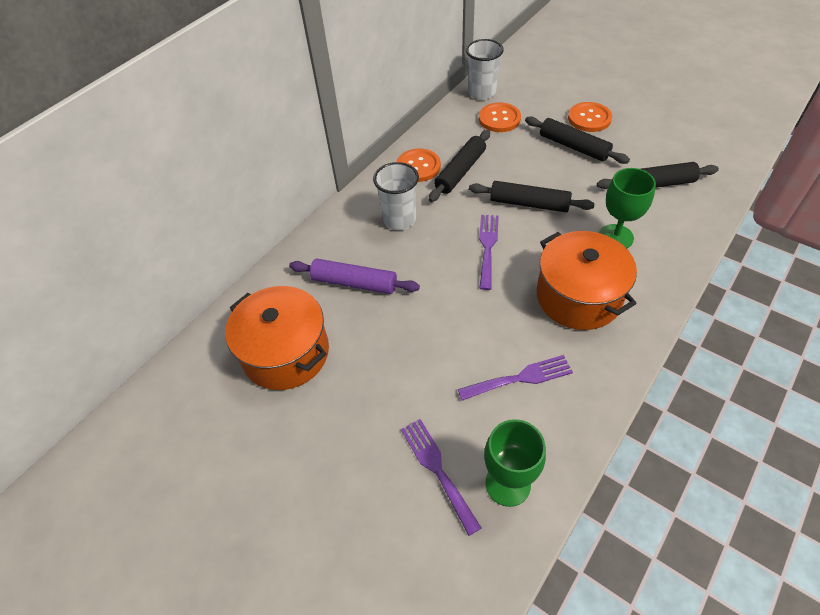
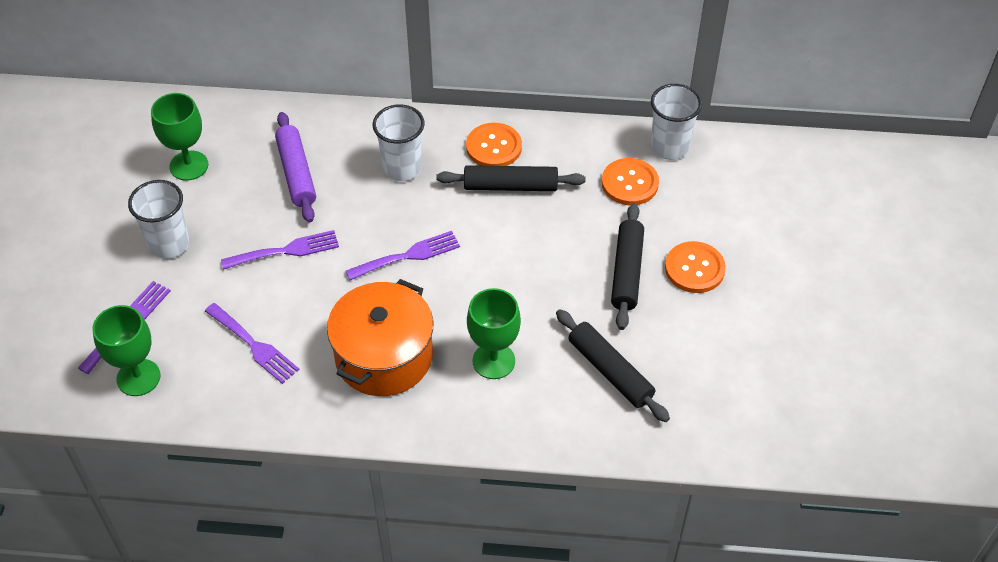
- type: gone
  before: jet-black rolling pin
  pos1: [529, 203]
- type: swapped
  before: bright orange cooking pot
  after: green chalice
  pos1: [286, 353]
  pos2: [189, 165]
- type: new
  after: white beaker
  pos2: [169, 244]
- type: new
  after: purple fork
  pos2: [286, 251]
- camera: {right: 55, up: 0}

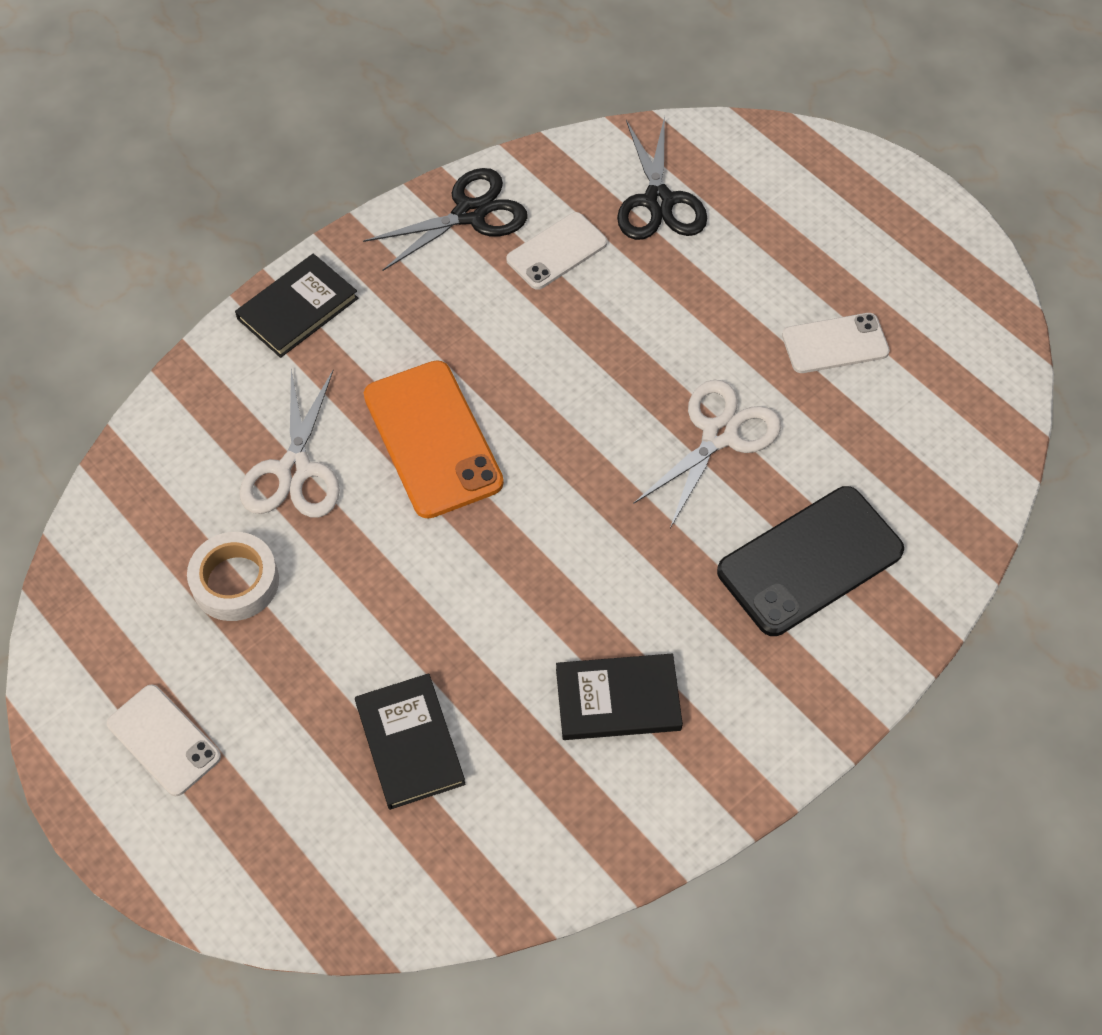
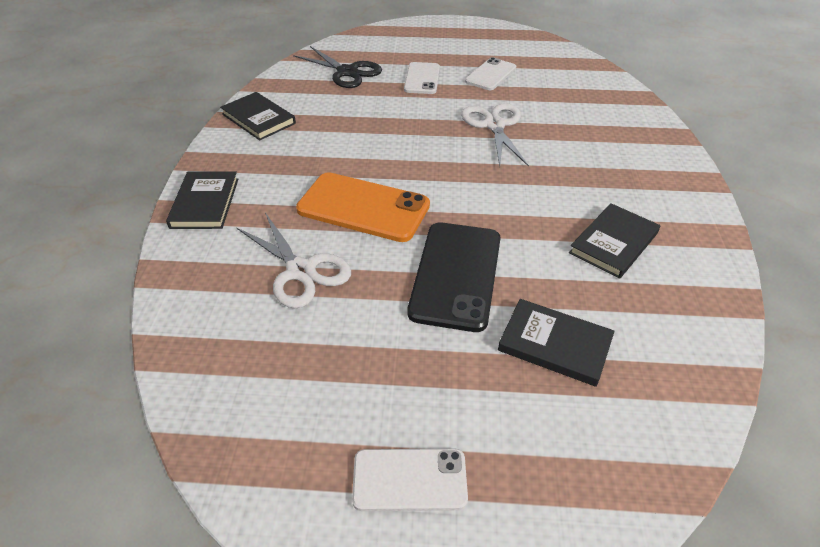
- type: swapped
  before: jet-black scissors
  after: jet-black hardcover
  pos1: [470, 214]
  pos2: [258, 119]
- type: shifted
  before: white phone
  pos1: [557, 251]
  pos2: [422, 78]
- type: shifted
  before: jet-black phone
  pos1: [810, 561]
  pos2: [456, 275]
- type: gone
  before: white tape
  pos1: [235, 581]
- camera: {right: -45, up: -15}

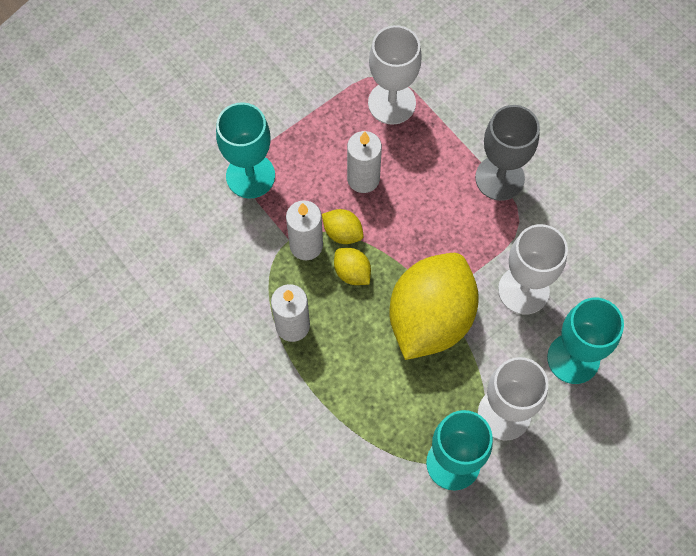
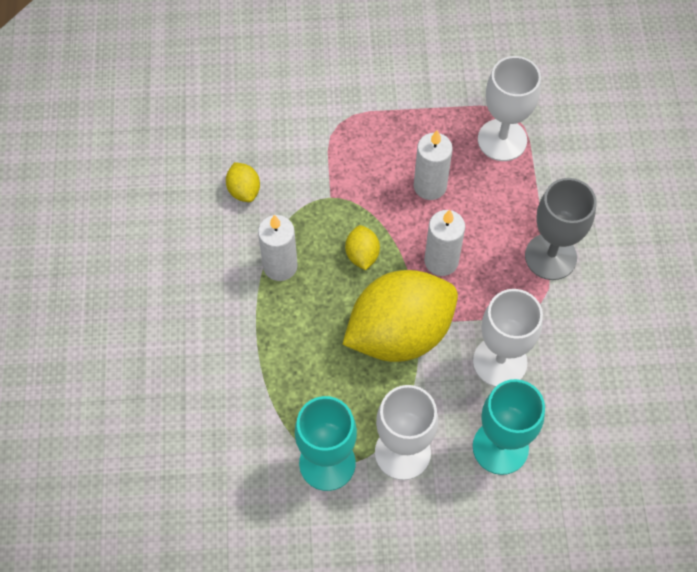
- type: gone
  before: teal chalice
  pos1: [250, 176]
- type: shifted
  before: white wax candle
  pos1: [306, 245]
  pos2: [441, 261]
- type: shifted
  before: bright yellow toy lemon
  pos1: [342, 233]
  pos2: [244, 190]
- camera: {right: 35, up: -5}

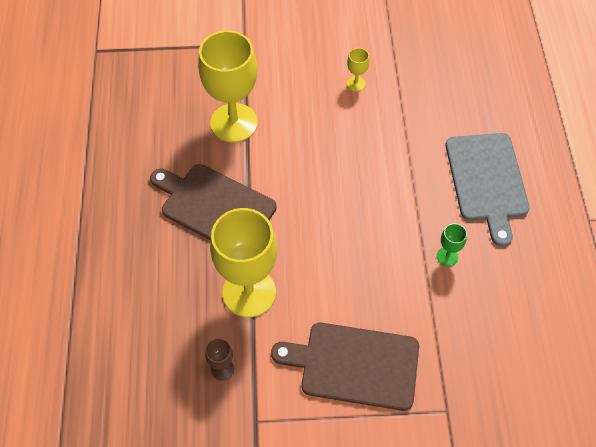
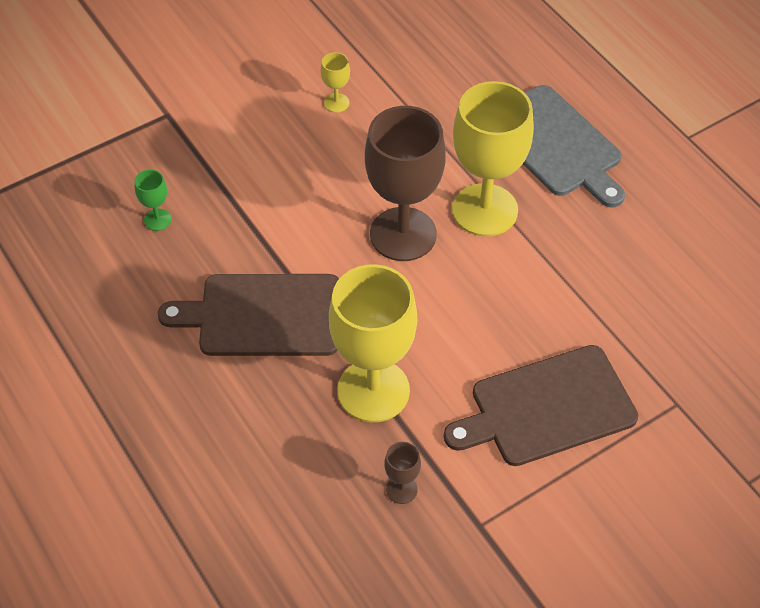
- type: shifted
  before: bright yellow chalice
  pos1: [234, 123]
  pos2: [484, 210]
- type: shifted
  before: green chalice
  pos1: [447, 256]
  pos2: [157, 220]
- type: new
  after: dark brown chalice
  pos2: [403, 234]
- camera: {right: -30, up: -5}

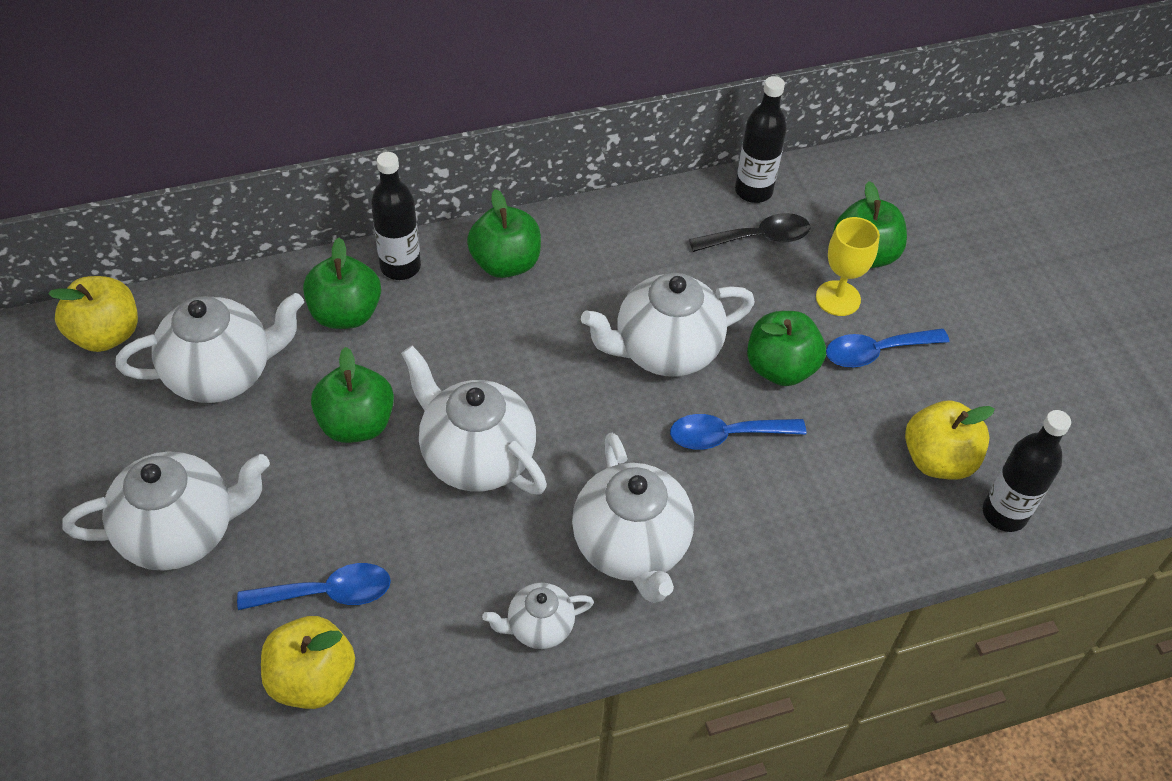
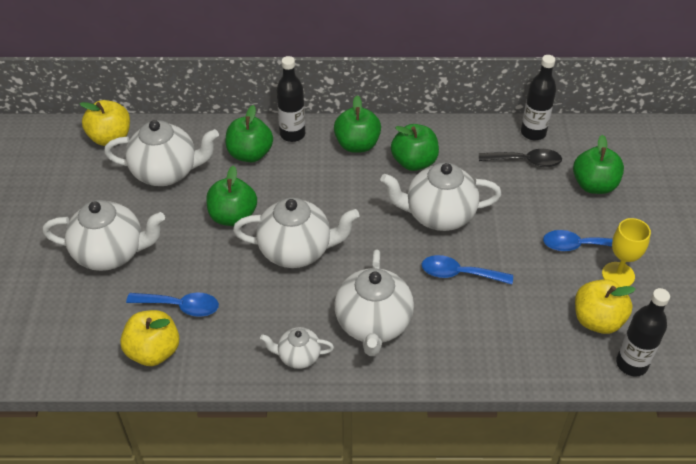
- type: shifted
  before: bright yellow chalice
  pos1: [838, 298]
  pos2: [618, 275]
- type: shifted
  before: green apple fruit
  pos1: [780, 368]
  pos2: [414, 162]
- type: rotated
  before: white china teapot
  pos1: [476, 457]
  pos2: [297, 251]
  turn: 120
- camera: {right: 20, up: -5}

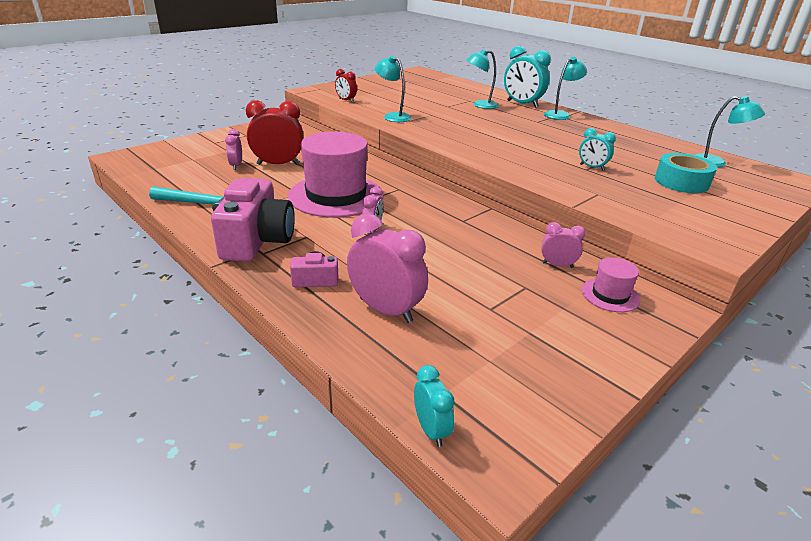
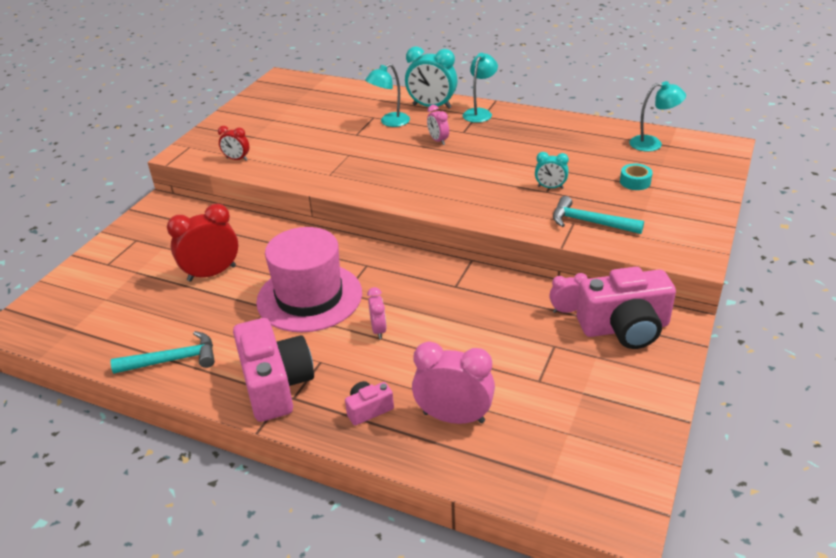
- type: gone
  before: teal lamp
  pos1: [393, 116]
- type: shifted
  before: rose-pink clock
  pos1: [236, 166]
  pos2: [438, 140]
- type: scaled
  before: teal tape
  pos1: [681, 182]
  pos2: [635, 182]
  scale: 0.61
- type: swapped
  before: rose-pink tall hat
  after: rose-pink camera
  pos1: [610, 295]
  pos2: [625, 328]
- type: gone
  before: teal clock
  pos1: [431, 430]
- type: new
  after: teal carpenter's hammer
  pos2: [589, 222]
- camera: {right: -20, up: 5}

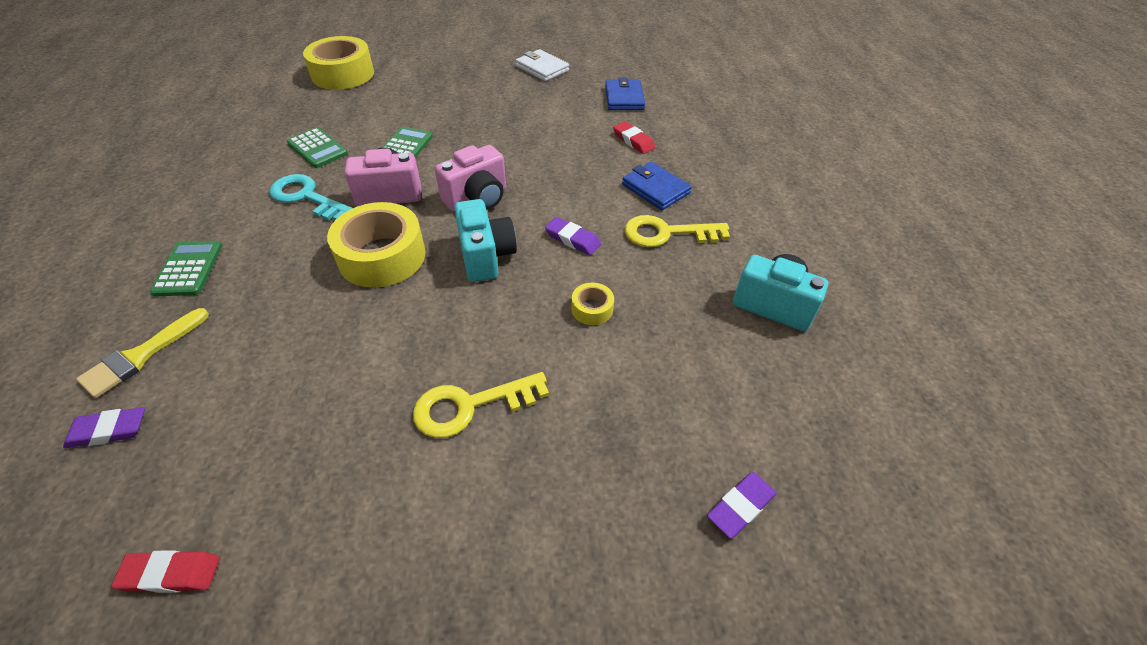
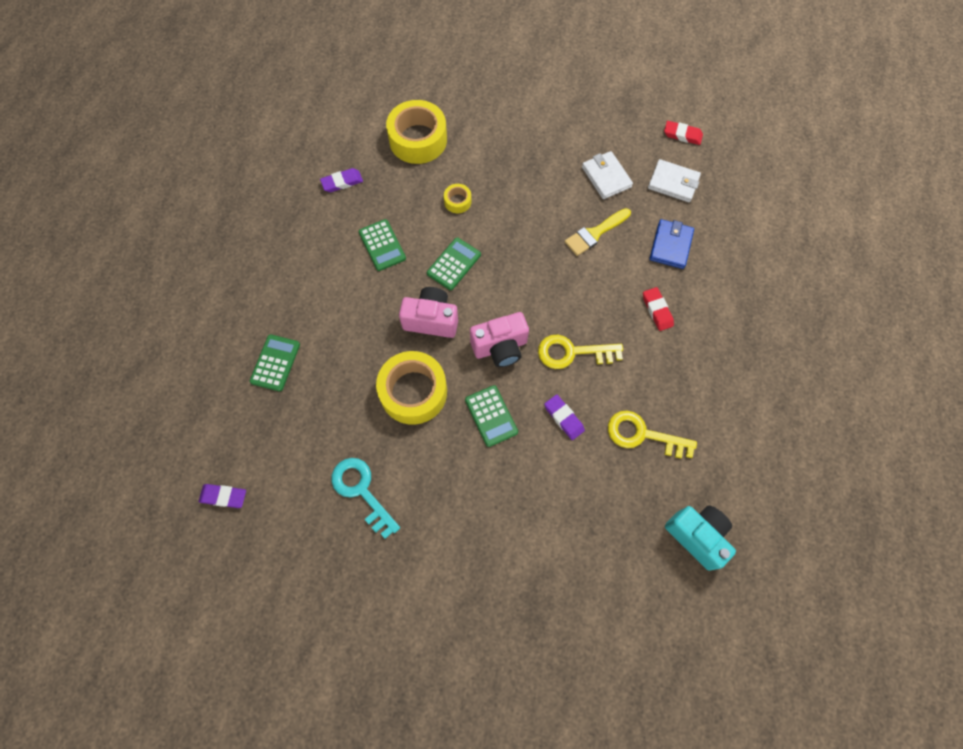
- type: gone
  before: cobalt card wallet
  pos1: [655, 189]
- type: shifted
  before: teal key
  pos1: [306, 197]
  pos2: [361, 491]
- type: swapped
  before: teal camera
  after: green pocket calculator
  pos1: [486, 256]
  pos2: [491, 416]
- type: shifted
  before: bright yellow tape
  pos1: [592, 309]
  pos2: [457, 201]
- type: shifted
  before: bright yellow paint brush
  pos1: [141, 356]
  pos2: [595, 233]
- type: shifted
  before: bright yellow key
  pos1: [470, 406]
  pos2: [572, 352]
- type: shifted
  before: purple eraser
  pos1: [740, 507]
  pos2: [342, 182]
- type: shifted
  before: scarlet eraser
  pos1: [171, 574]
  pos2: [682, 135]
- type: new
  after: white card wallet
  pos2: [673, 183]
- camera: {right: 20, up: 20}

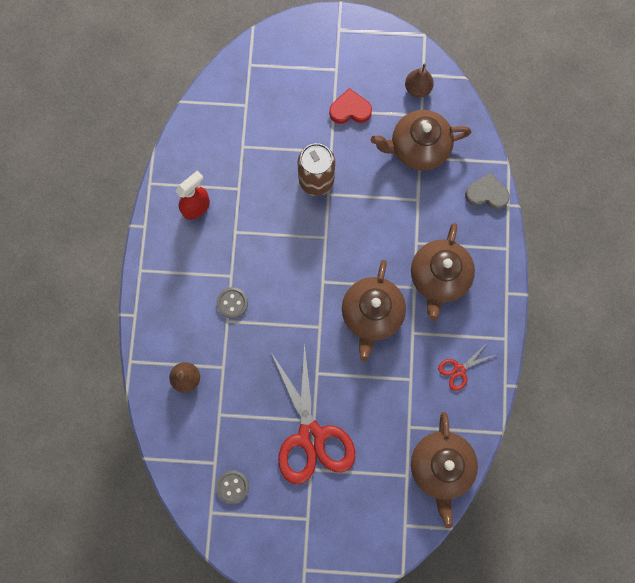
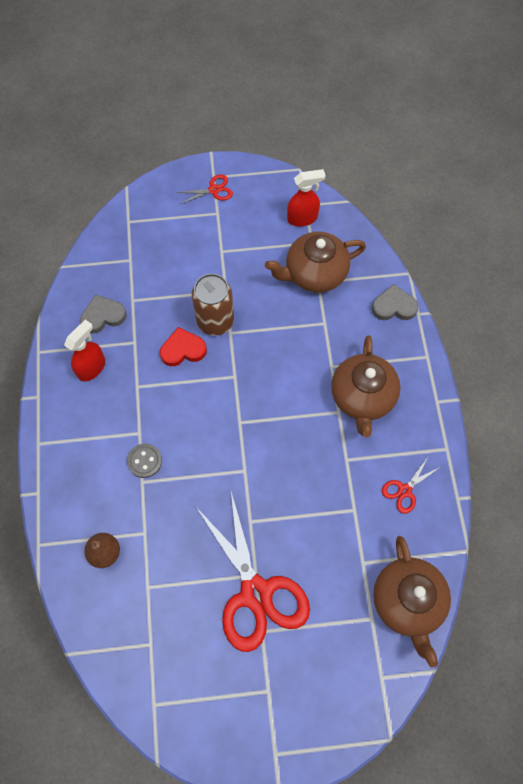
- type: swapped
  before: dark brown pear
  after: scarlet sprayer
  pos1: [417, 89]
  pos2: [303, 218]
- type: shifted
  before: scarlet heart
  pos1: [350, 110]
  pos2: [183, 349]
- type: gone
  before: dark brown china teapot
  pos1: [371, 314]
- type: gone
  before: grey button
  pos1: [232, 487]
- type: new
  after: scarlet scissors
  pos2: [214, 190]
- type: new
  after: grey heart
  pos2: [103, 316]
- camera: {right: -10, up: -10}

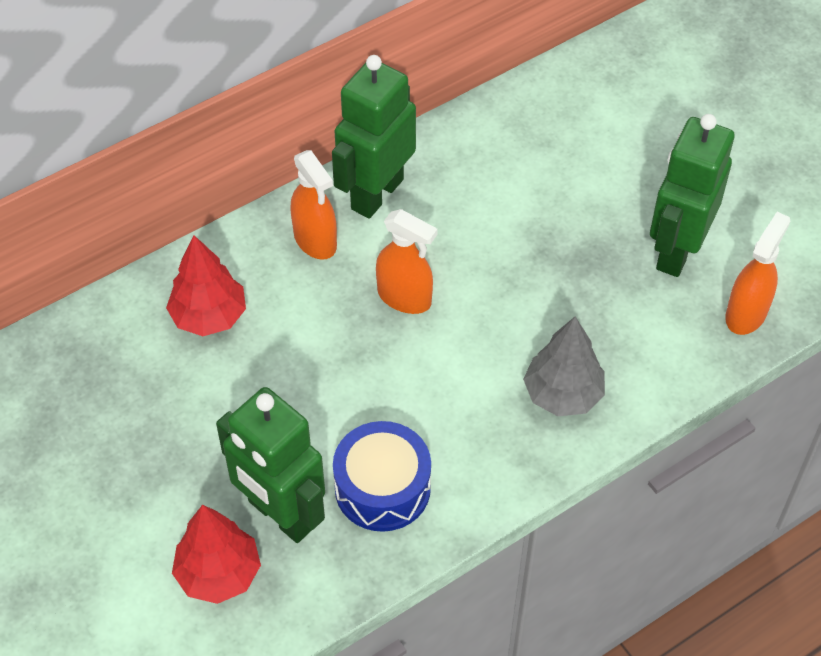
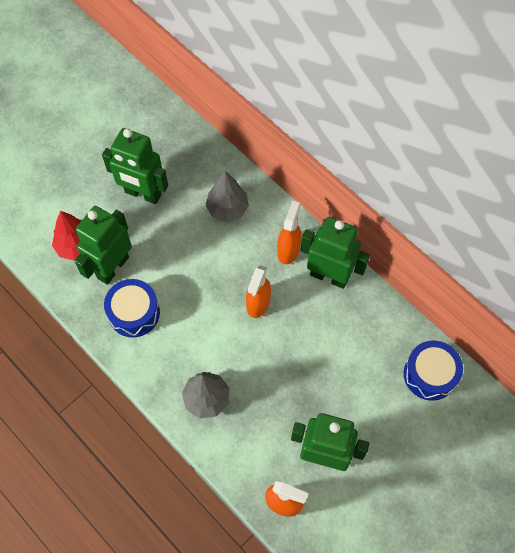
- type: rotated
  before: bright orange sprayer
  pos1: [315, 241]
  pos2: [288, 250]
  turn: 150
- type: repainted
  before: scarlet fir tree
  after: grey fir tree
  pos1: [209, 316]
  pos2: [227, 208]
- type: new
  after: green robot
  pos2: [143, 194]
- type: new
  after: cobalt snare drum
  pos2: [430, 374]
- camera: {right: 80, up: 10}

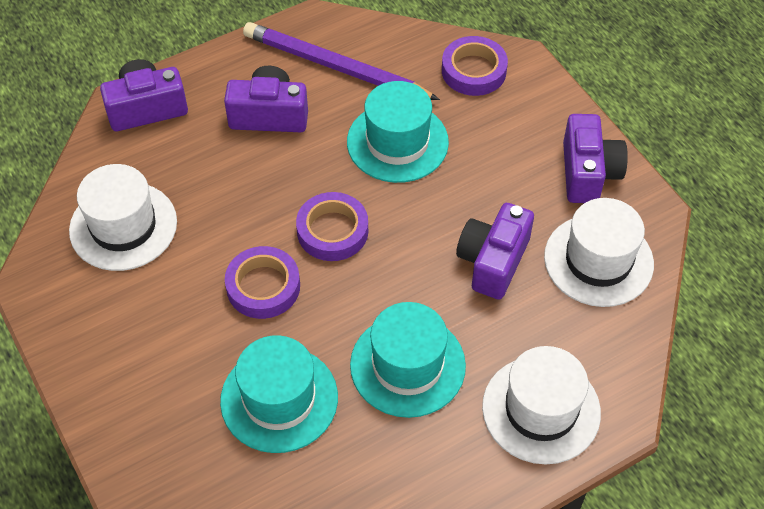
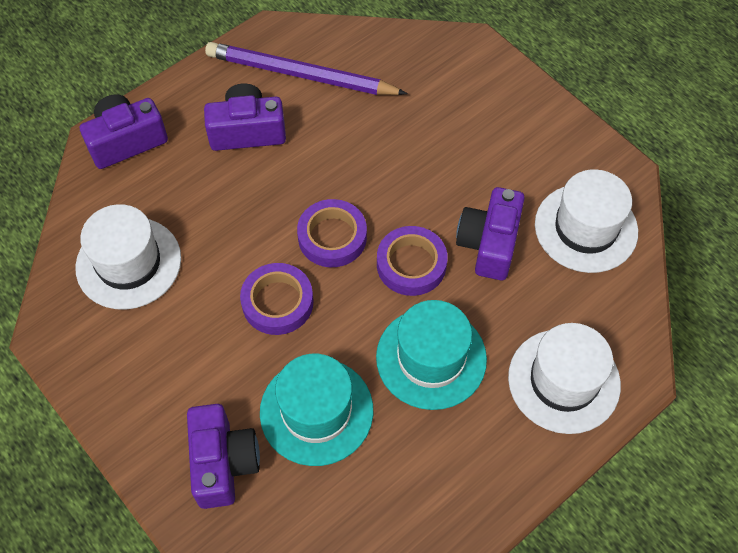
- type: shifted
  before: purple tape
  pos1: [473, 71]
  pos2: [411, 264]
- type: gone
  before: teal tall hat
  pos1: [397, 142]
- type: shifted
  before: purple camera
  pos1: [588, 173]
  pos2: [223, 463]
- camera: {right: -10, up: 5}

